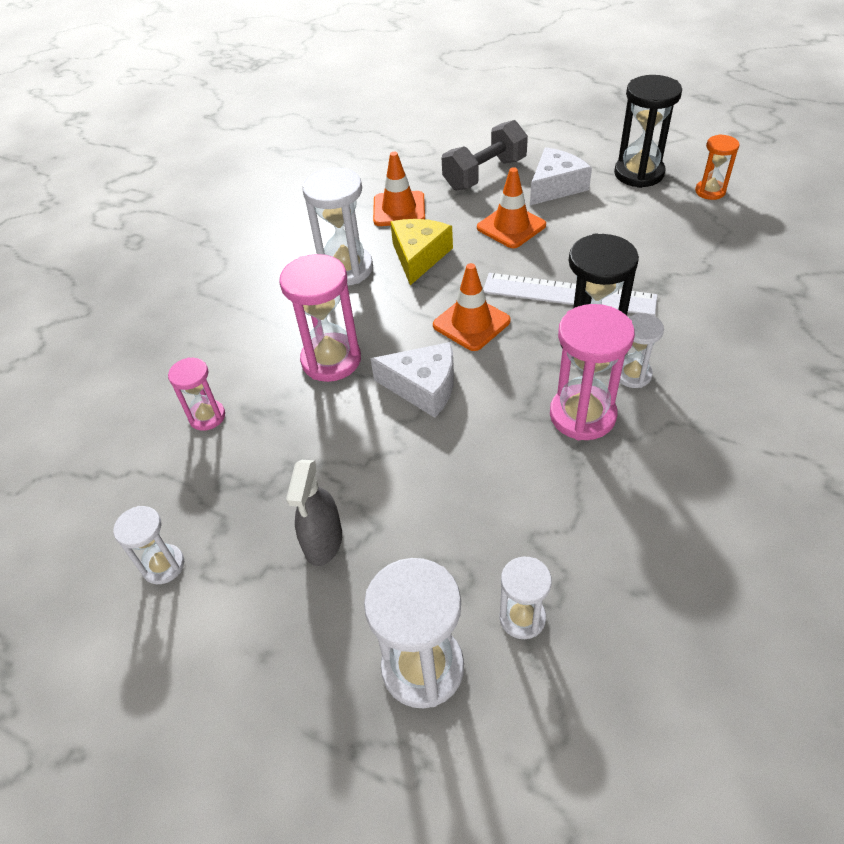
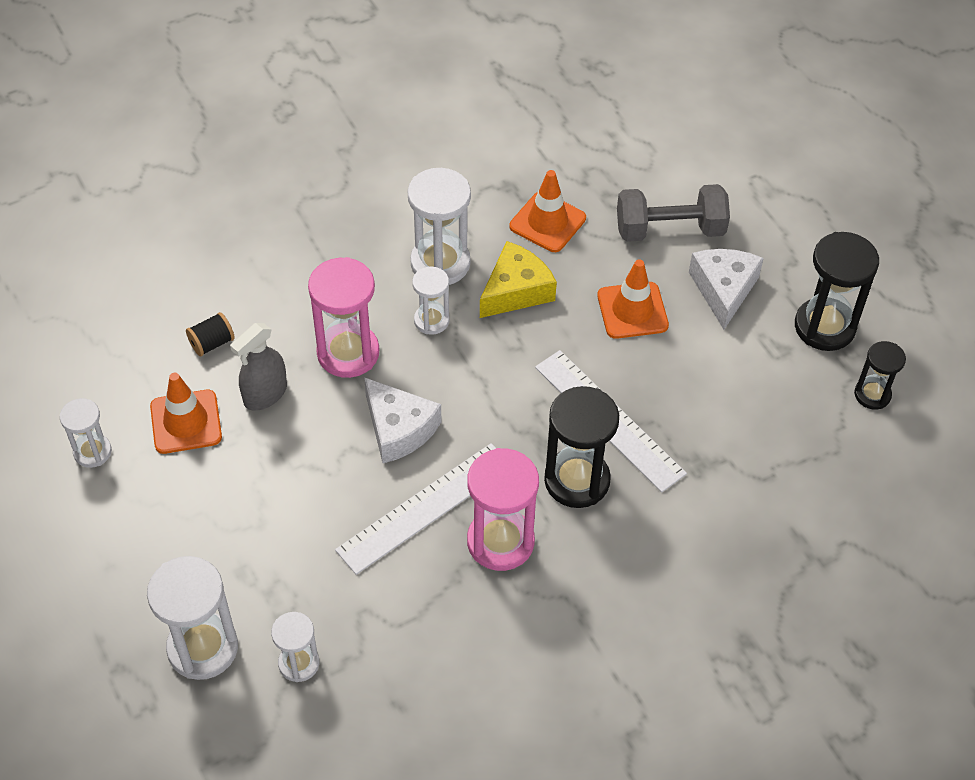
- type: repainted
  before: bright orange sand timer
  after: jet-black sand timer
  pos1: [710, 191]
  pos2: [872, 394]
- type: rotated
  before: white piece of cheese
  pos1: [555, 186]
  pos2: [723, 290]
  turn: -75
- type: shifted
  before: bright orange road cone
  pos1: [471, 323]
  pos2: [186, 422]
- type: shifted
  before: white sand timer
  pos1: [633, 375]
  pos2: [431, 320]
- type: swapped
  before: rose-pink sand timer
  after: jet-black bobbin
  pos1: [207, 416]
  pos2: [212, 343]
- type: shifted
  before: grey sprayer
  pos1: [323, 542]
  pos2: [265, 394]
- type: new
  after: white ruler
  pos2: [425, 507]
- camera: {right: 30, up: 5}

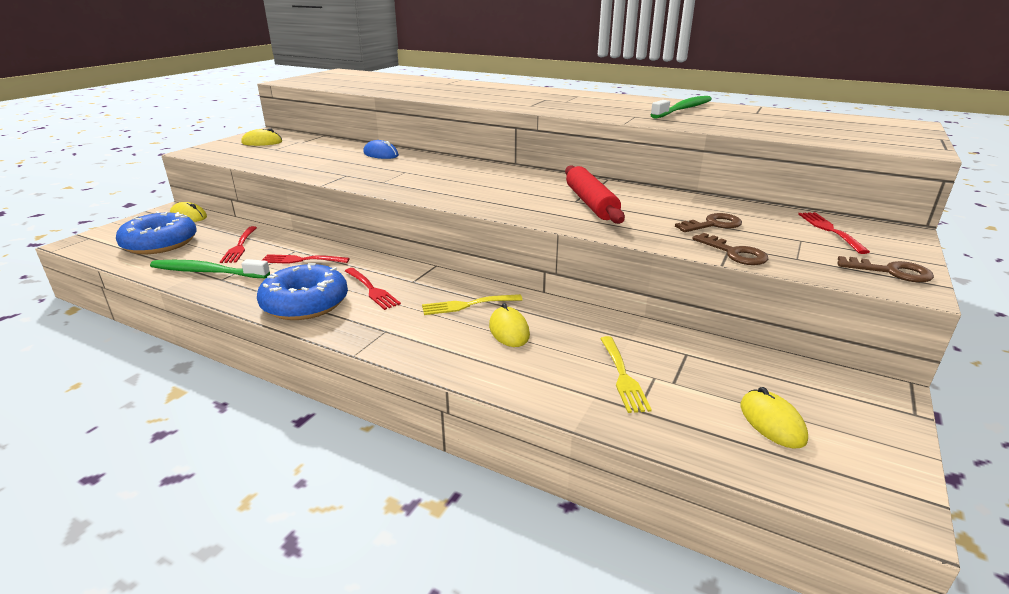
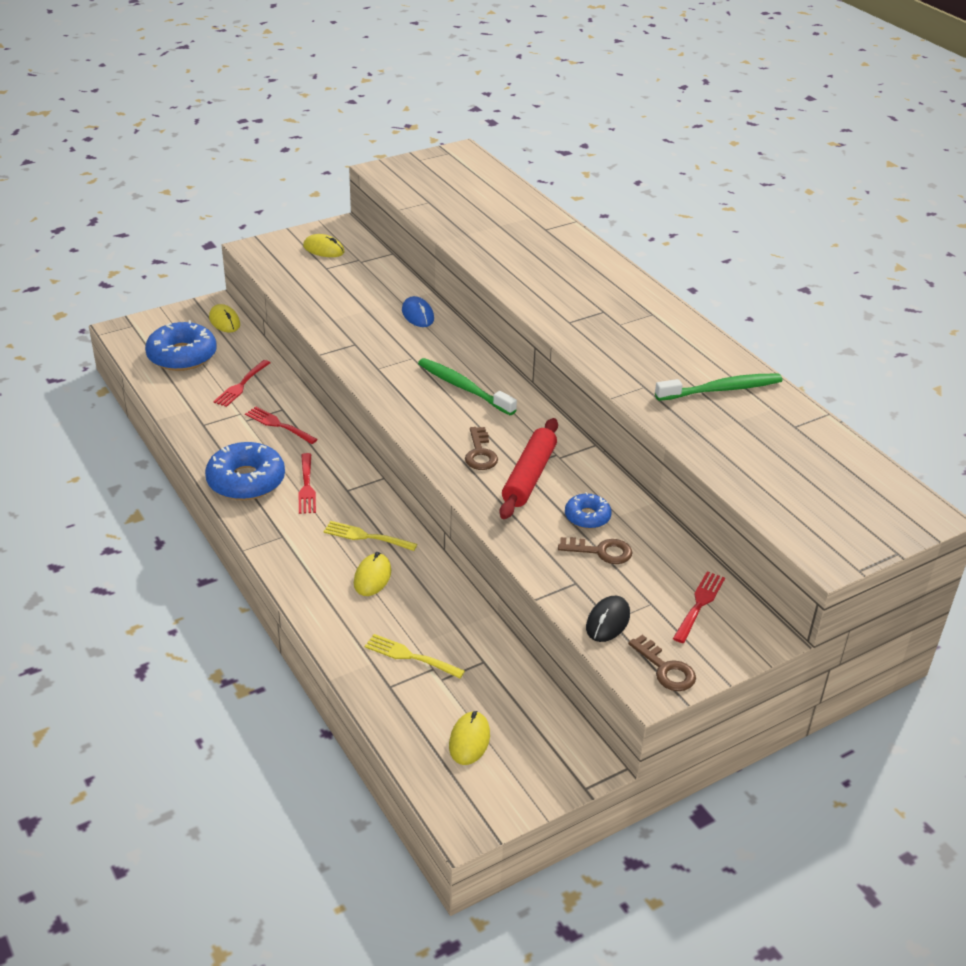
- type: shifted
  before: dark brown key
  pos1: [734, 253]
  pos2: [480, 453]
- type: shifted
  before: green dental brush
  pos1: [207, 272]
  pos2: [463, 388]
- type: rotated
  before: bright yellow fork
  pos1: [622, 376]
  pos2: [410, 656]
  turn: 90
- type: new
  after: cobalt doughnut
  pos2: [587, 517]
- type: new
  after: jet-black PC mouse
  pos2: [608, 621]
- camera: {right: 30, up: 10}

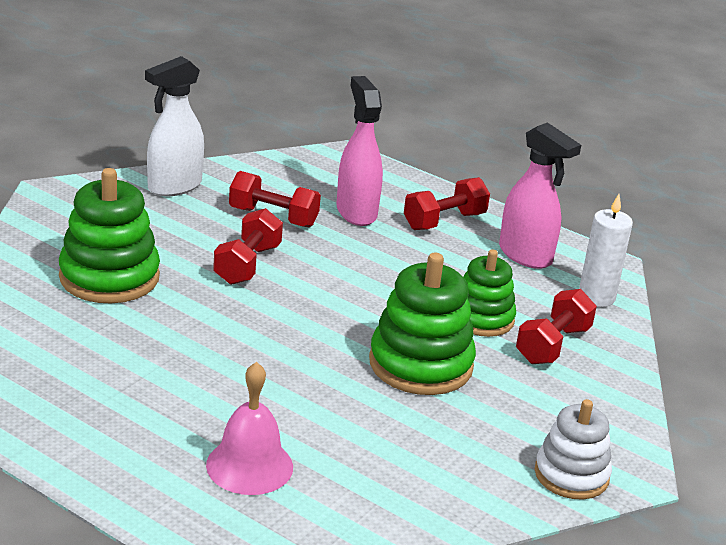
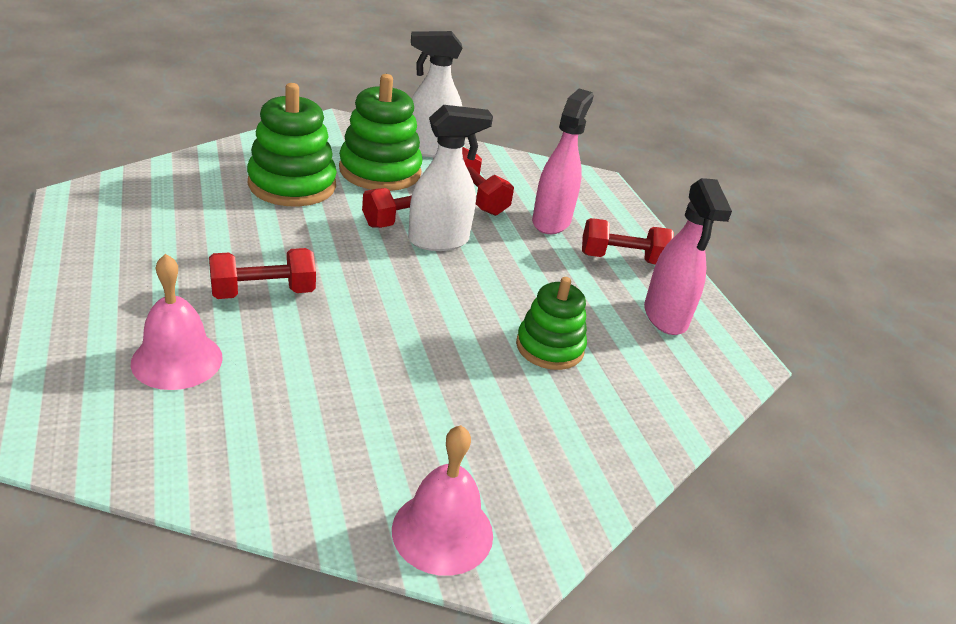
- type: gone
  before: white wax candle
  pos1: [596, 297]
- type: shifted
  before: green ring stacker
  pos1: [420, 364]
  pos2: [380, 171]
- type: shifted
  before: scarlet dumbbell
  pos1: [552, 345]
  pos2: [263, 292]
- type: swapped
  before: white ring stacker
  after: rose-pink school bell
  pos1: [571, 475]
  pos2: [442, 531]
- type: new
  after: white sprayer
  pos2: [439, 241]
- camera: {right: 35, up: 5}

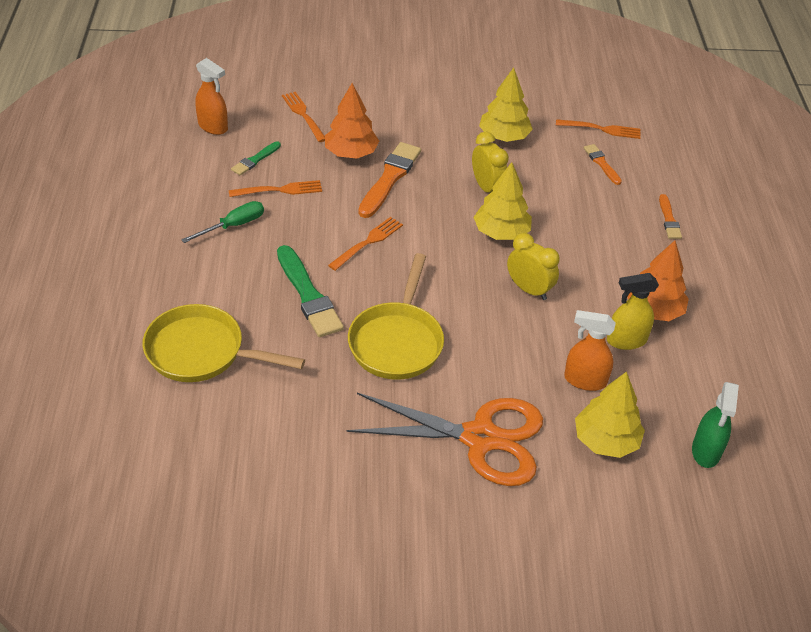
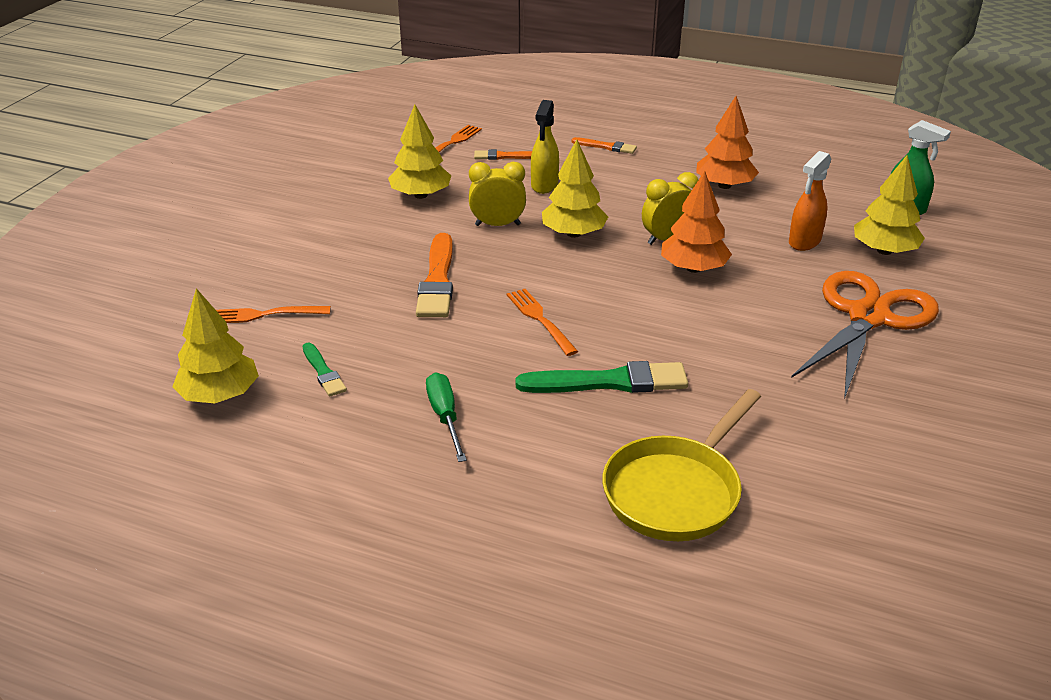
- type: swapped
  before: bright orange sprayer
  after: bright yellow fir tree
  pos1: [213, 127]
  pos2: [219, 395]
- type: shifted
  before: bright orange fir tree
  pos1: [351, 153]
  pos2: [693, 268]
- type: rotated
  before: bright orange paint brush
  pos1: [389, 178]
  pos2: [437, 280]
  turn: -135
- type: gone
  before: bright orange fork
  pos1: [279, 190]
- type: gone
  before: bright yellow pan
  pos1: [397, 342]
- type: shifted
  before: bright yellow sprayer
  pos1: [626, 340]
  pos2: [544, 185]
- camera: {right: -65, up: -10}

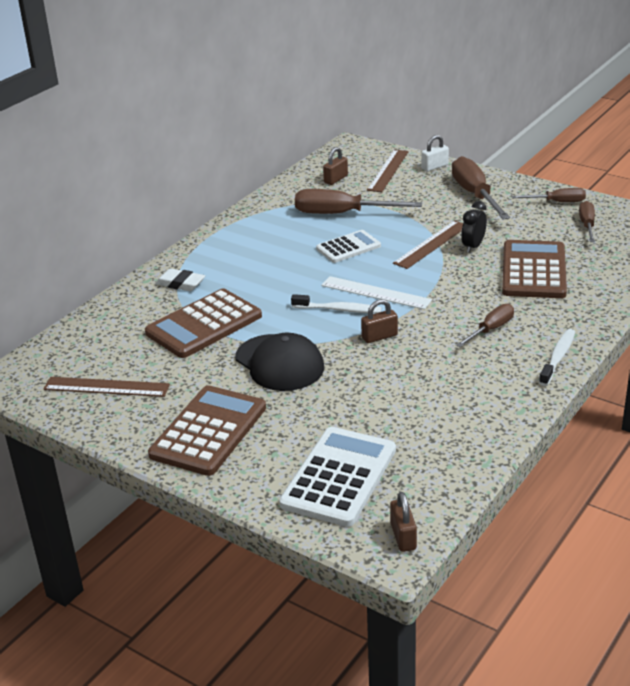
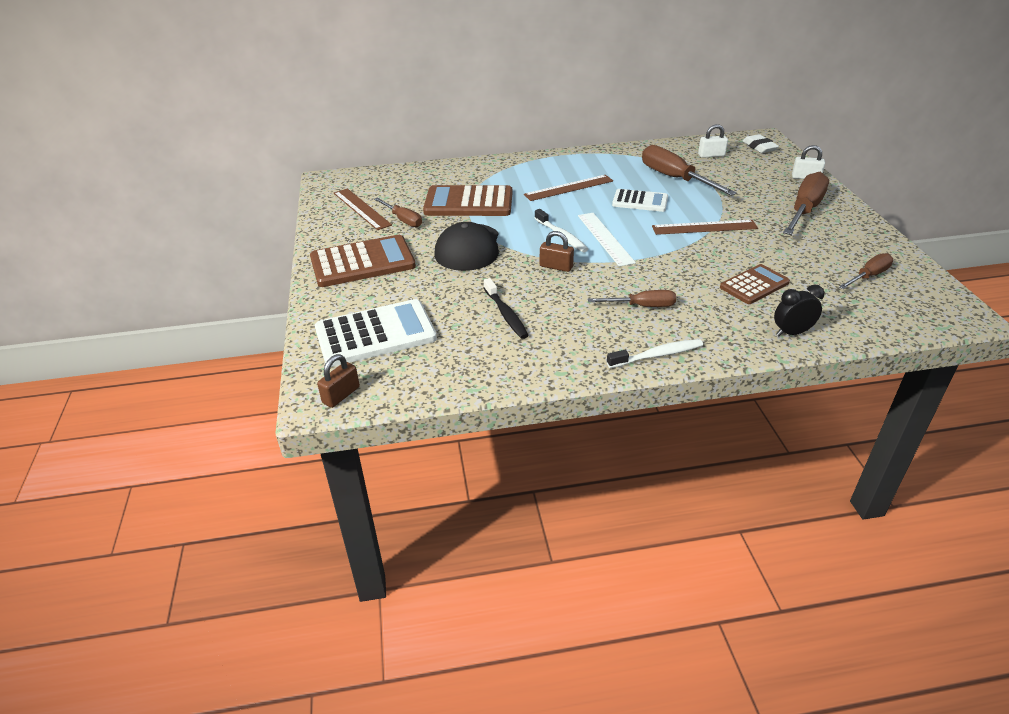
- type: repainted
  before: dark brown lock
  after: white lock
  pos1: [336, 179]
  pos2: [711, 155]
- type: shifted
  before: dark brown ruler
  pos1: [388, 170]
  pos2: [569, 188]
- type: shifted
  before: dark brown hand screwdriver
  pos1: [557, 202]
  pos2: [403, 220]
- type: shifted
  before: jet-black clock
  pos1: [473, 247]
  pos2: [792, 333]
- type: scaled
  before: dark brown pocket calculator
  pos1: [534, 271]
  pos2: [754, 285]
  scale: 0.61
- type: shifted
  before: white eraser
  pos1: [180, 284]
  pos2: [759, 147]
- type: new
  after: jet-black dental brush
  pos2: [506, 314]
- camera: {right: 45, up: 5}

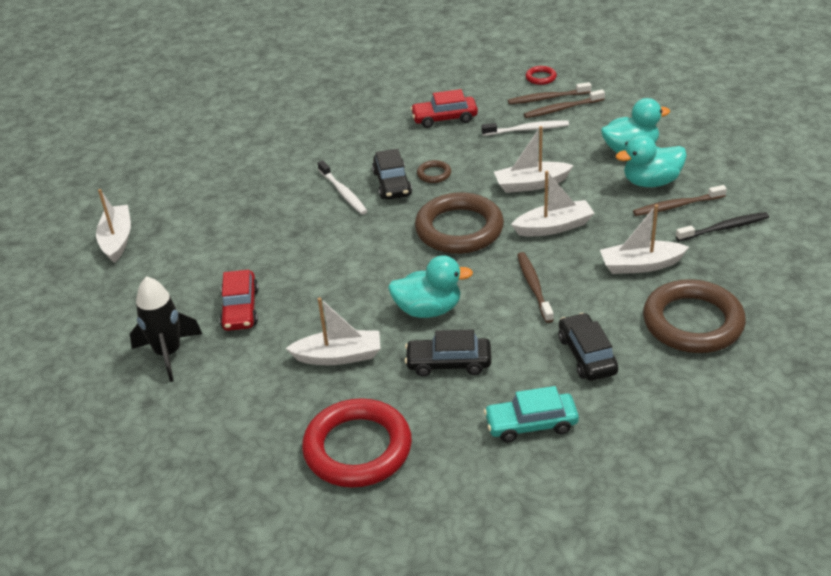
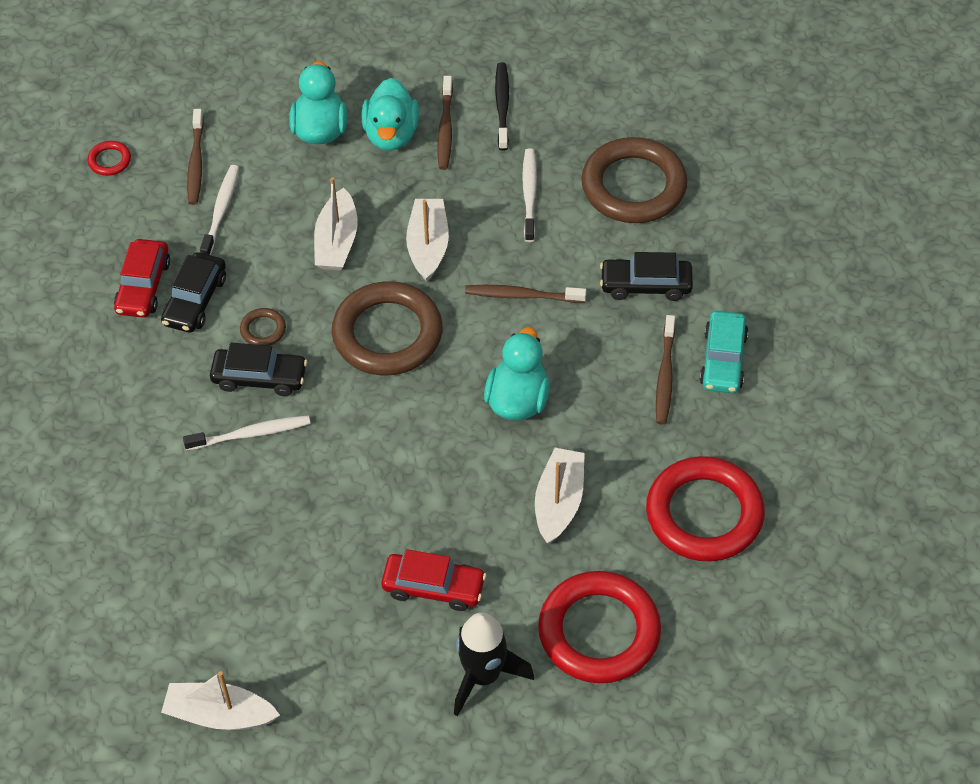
- type: shifted
  before: dark brown dental brush
  pos1: [547, 98]
  pos2: [665, 375]
- type: swapped
  before: white toy boat
  after: white dental brush
  pos1: [641, 265]
  pos2: [529, 194]
- type: shifted
  before: jet-black car
  pos1: [449, 363]
  pos2: [195, 300]
- type: new
  after: scarlet hoop
  pos2: [599, 631]
- camera: {right: -75, up: 15}

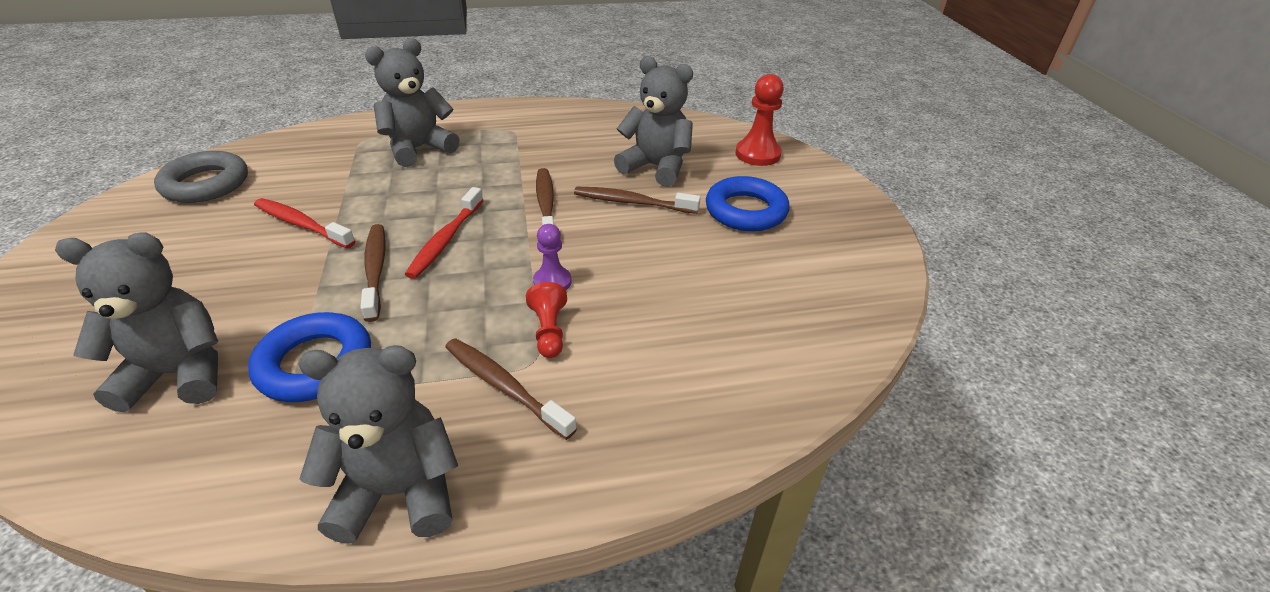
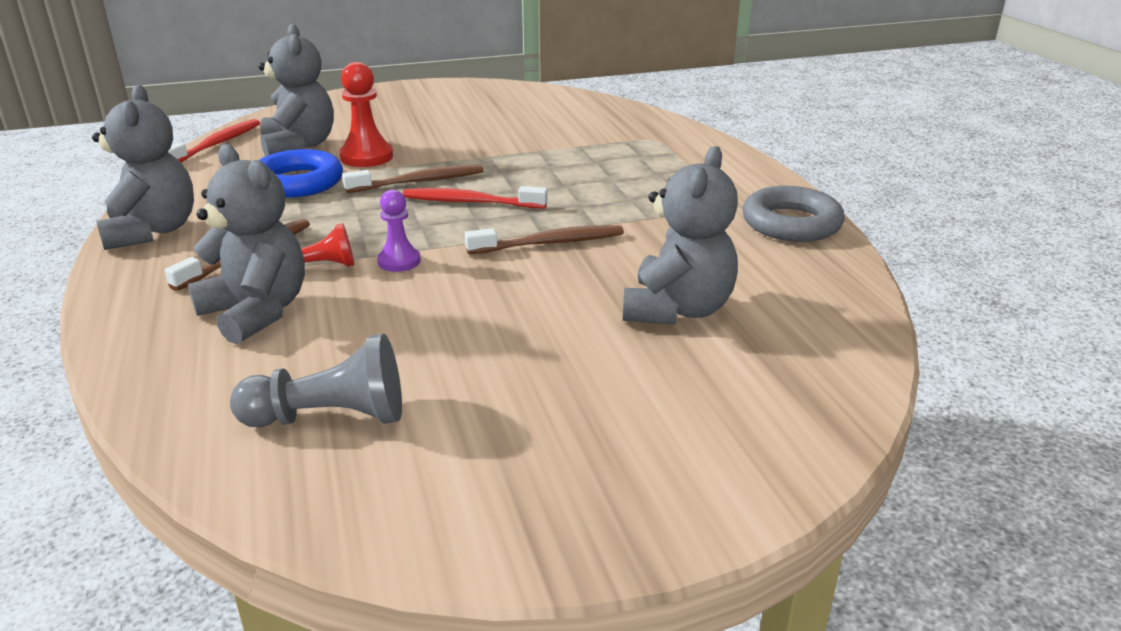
- type: shifted
  before: grey stuffed bear
  pos1: [419, 148]
  pos2: [257, 312]
- type: shifted
  before: scarlet game pawn
  pos1: [757, 154]
  pos2: [366, 157]
- type: shifted
  before: grey hoop
  pos1: [206, 184]
  pos2: [791, 223]
- type: gone
  before: cobalt hoop
  pos1: [745, 211]
- type: gone
  before: dark brown dental brush
  pos1: [632, 202]
- type: shifted
  before: scarlet dental brush
  pos1: [302, 224]
  pos2: [216, 144]
- type: new
  after: grey game pawn
  pos2: [331, 417]
- camera: {right: 85, up: -10}

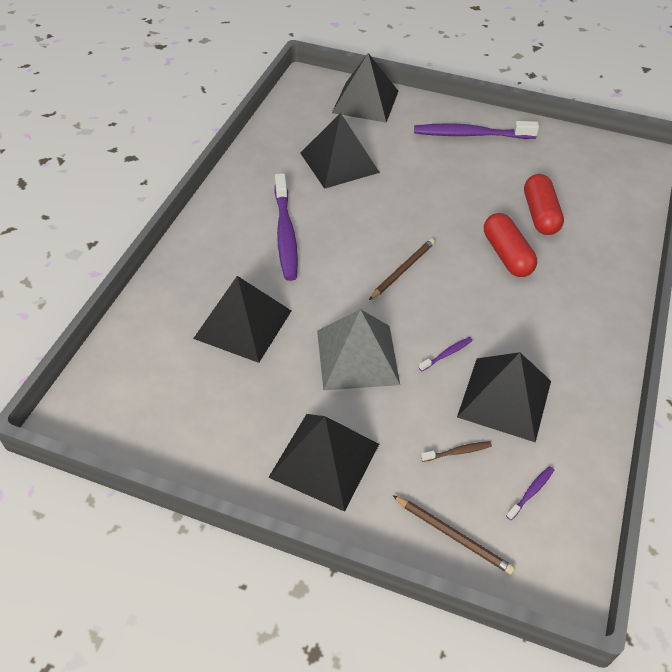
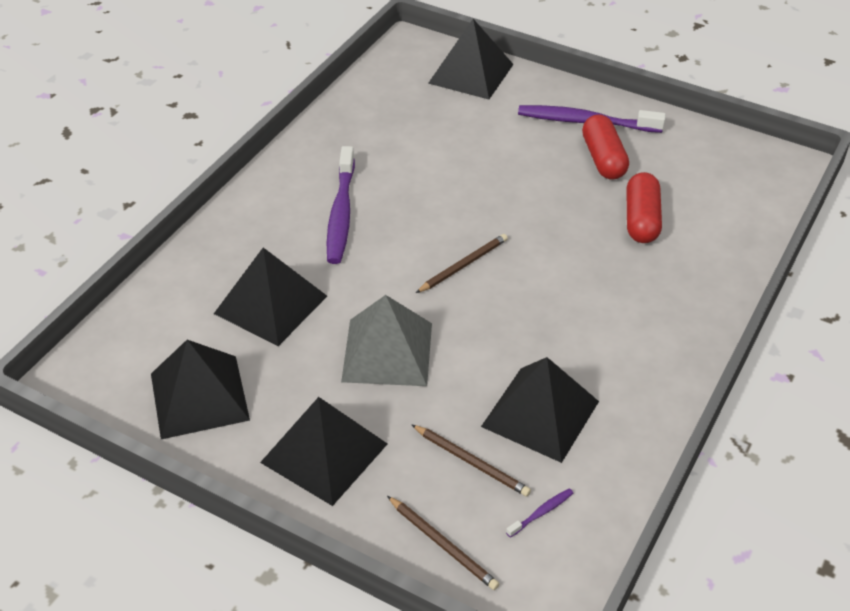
- type: shifted
  before: jet-black solid pyramid
  pos1: [339, 162]
  pos2: [199, 396]
- type: shifted
  before: scarlet capsule
  pos1: [506, 255]
  pos2: [603, 159]
- type: gone
  before: purple dental brush
  pos1: [447, 354]
- type: swapped
  before: dark brown dental brush
  after: dark brown lead pencil
  pos1: [457, 452]
  pos2: [471, 462]
- camera: {right: 10, up: -5}

